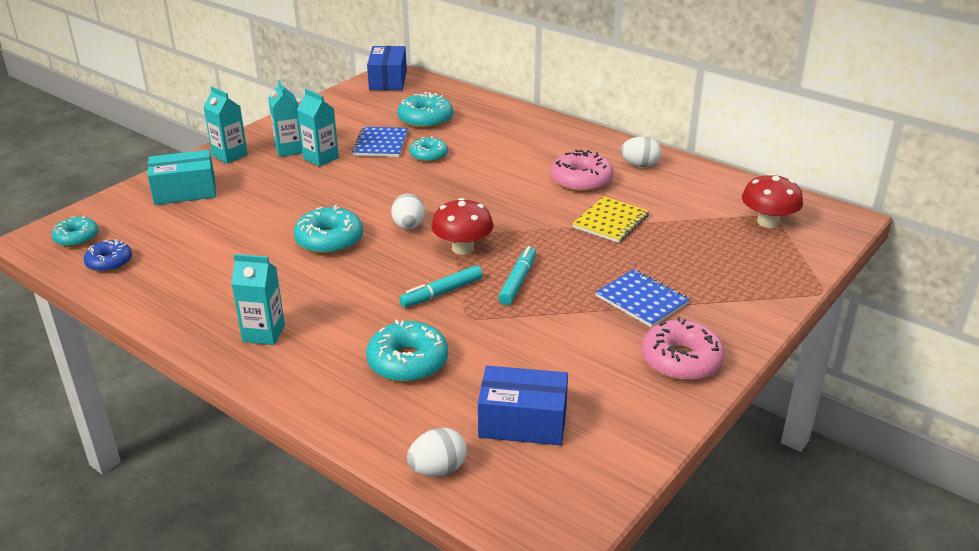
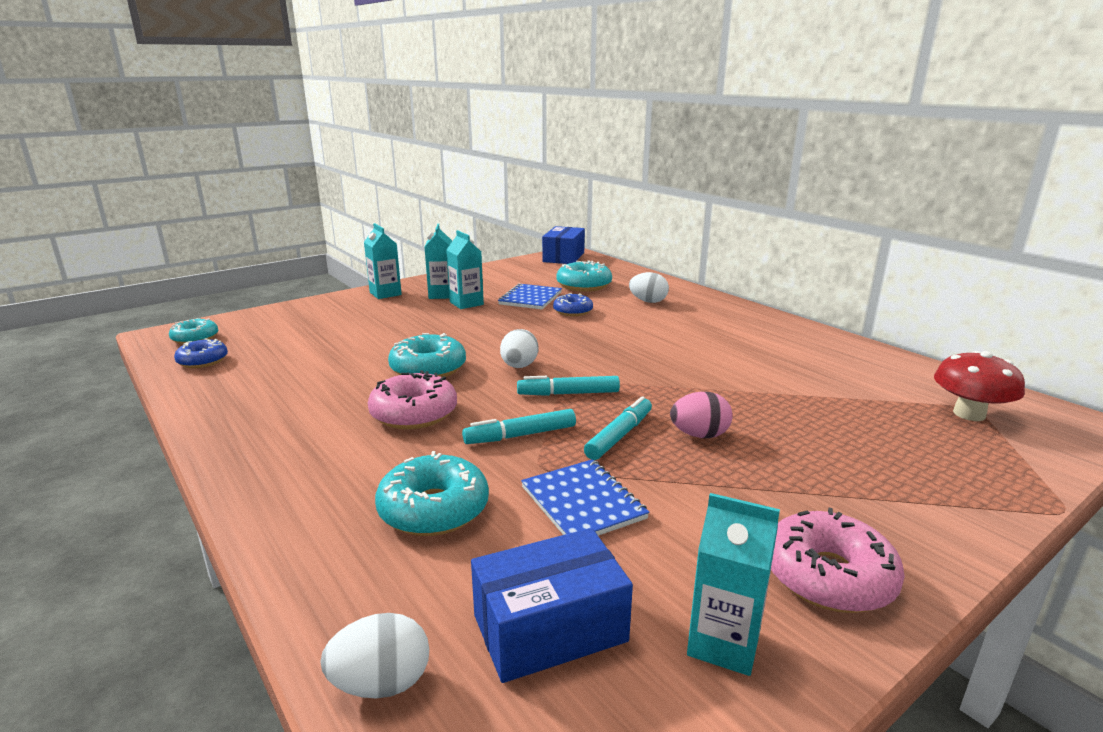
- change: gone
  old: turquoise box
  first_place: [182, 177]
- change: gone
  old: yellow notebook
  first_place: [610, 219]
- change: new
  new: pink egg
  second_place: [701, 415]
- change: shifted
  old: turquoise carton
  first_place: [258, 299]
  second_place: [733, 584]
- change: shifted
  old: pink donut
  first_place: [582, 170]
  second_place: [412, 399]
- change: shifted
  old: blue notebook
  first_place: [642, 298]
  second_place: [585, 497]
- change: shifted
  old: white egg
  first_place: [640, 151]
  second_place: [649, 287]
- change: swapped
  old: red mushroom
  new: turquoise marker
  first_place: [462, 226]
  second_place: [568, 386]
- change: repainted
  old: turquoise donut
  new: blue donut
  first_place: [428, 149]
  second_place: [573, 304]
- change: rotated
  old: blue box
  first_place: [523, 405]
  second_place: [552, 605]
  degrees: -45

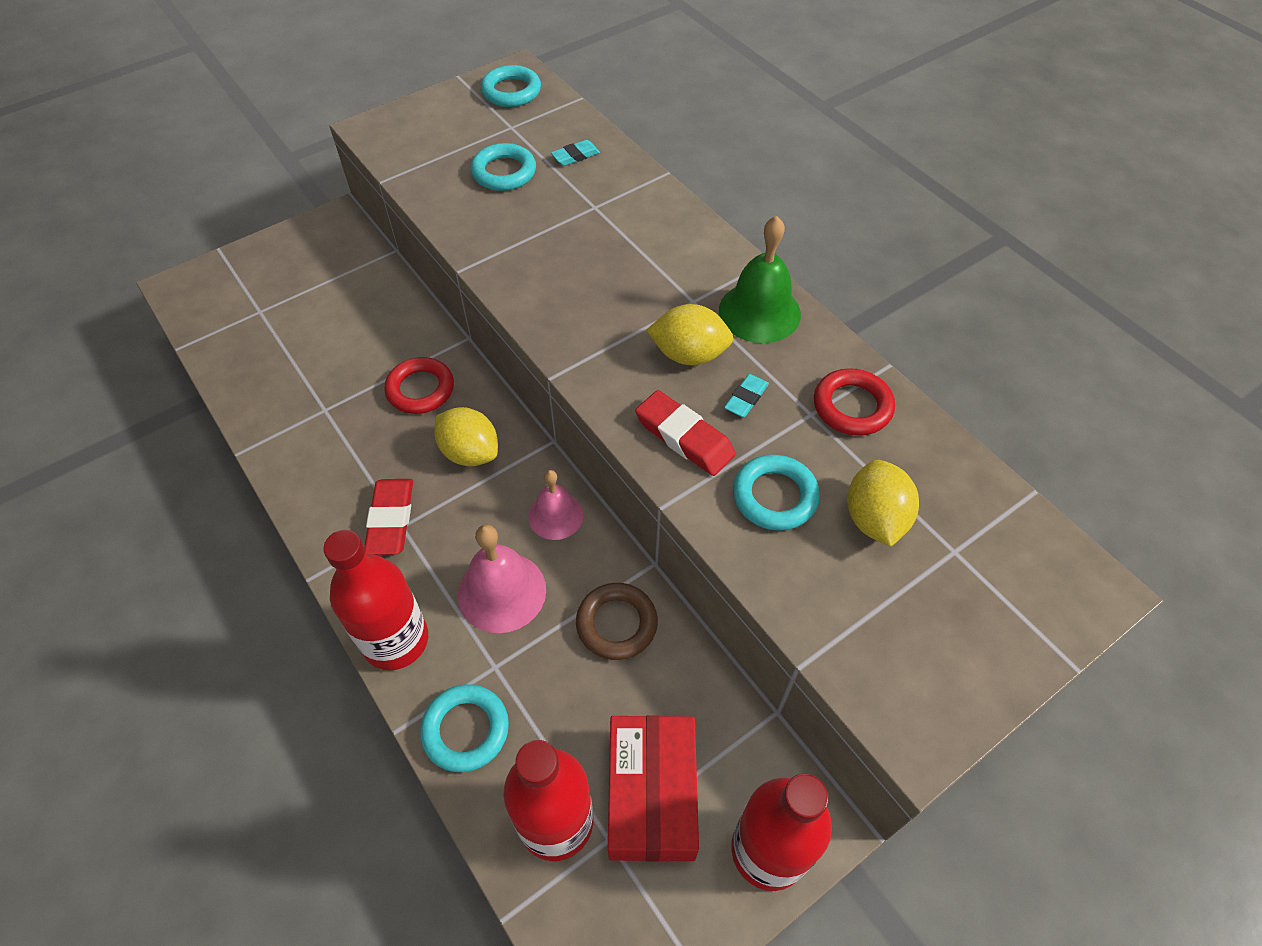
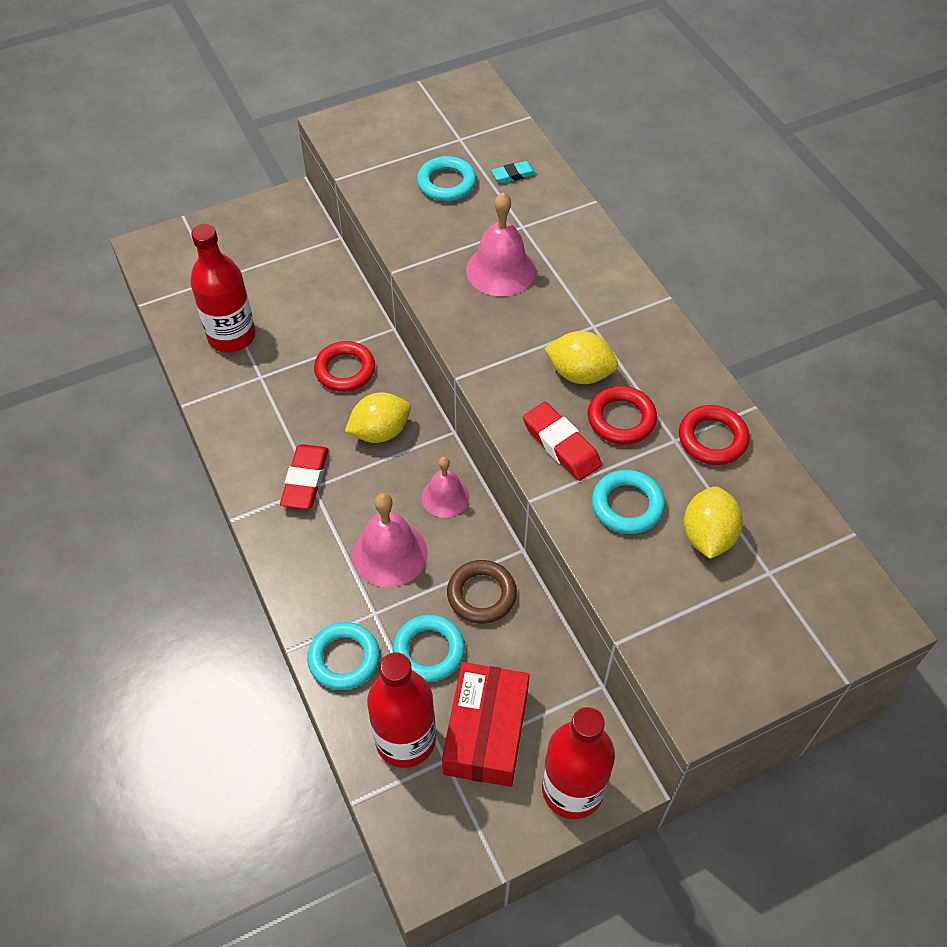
- change: gone
  old: green bell
  first_place: [760, 279]
- change: new
  new: pink bell
  second_place: [501, 244]
- change: shifted
  old: red bottle
  first_place: [375, 600]
  second_place: [223, 288]
- change: shifted
  old: turquoise ring
  first_place: [511, 86]
  second_place: [429, 648]
- change: swapped
  old: turquoise eraser
  new: red ring
  first_place: [746, 395]
  second_place: [622, 415]
- change: rotated
  old: yellow lemon
  first_place: [466, 436]
  second_place: [378, 417]
  degrees: -75

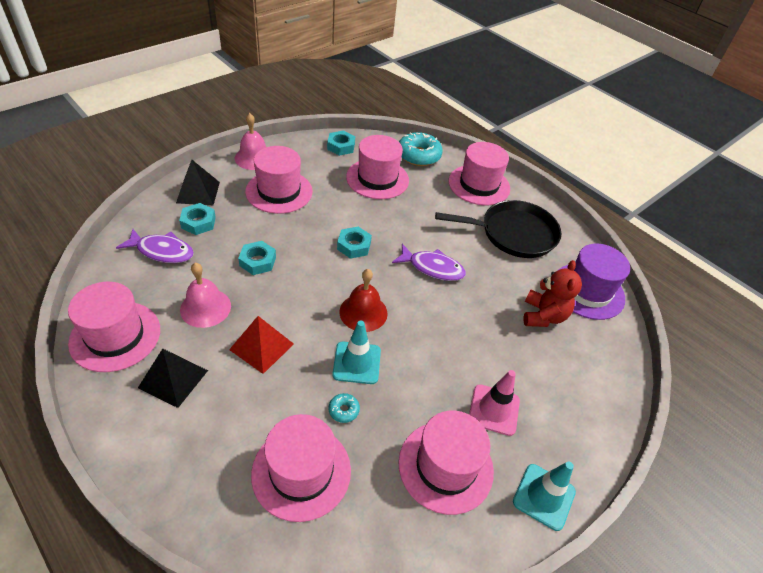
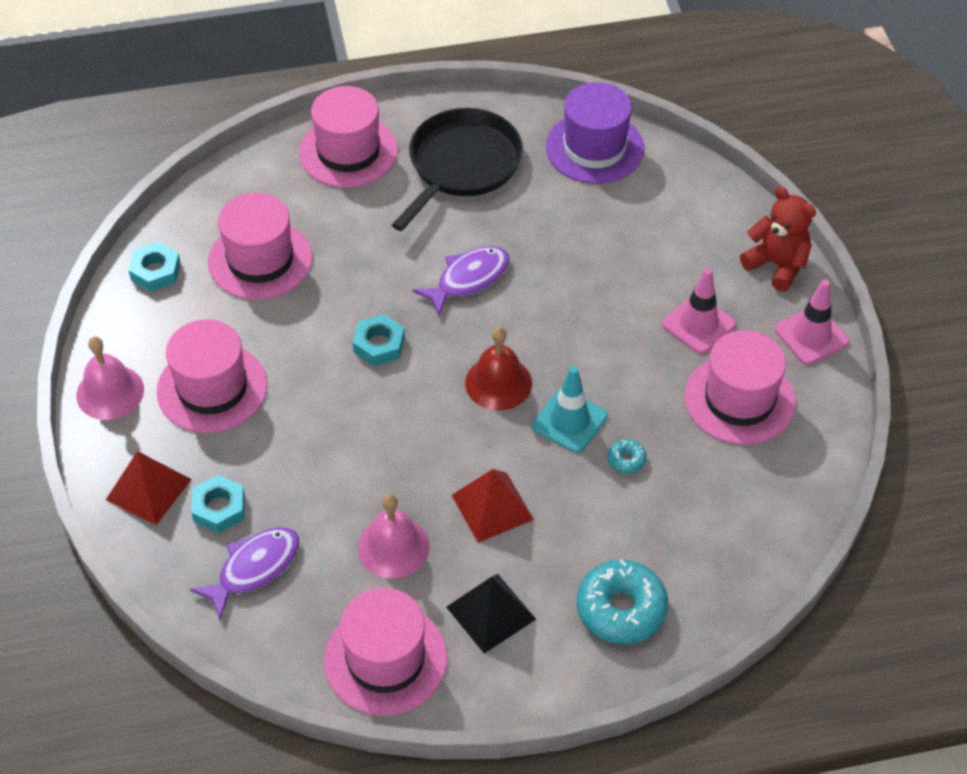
- change: gone
  old: turquoise nut
  first_place: [257, 258]
- change: gone
  old: pink hat
  first_place: [301, 468]
- change: shifted
  old: turquoise donut
  first_place: [421, 149]
  second_place: [622, 601]
- change: shifted
  old: red teddy bear
  first_place: [552, 293]
  second_place: [778, 239]
- change: repainted
  old: black pyramid
  new: red pyramid
  first_place: [198, 182]
  second_place: [149, 488]
- change: repainted
  old: turquoise traffic cone
  new: pink traffic cone
  first_place: [544, 496]
  second_place: [812, 322]

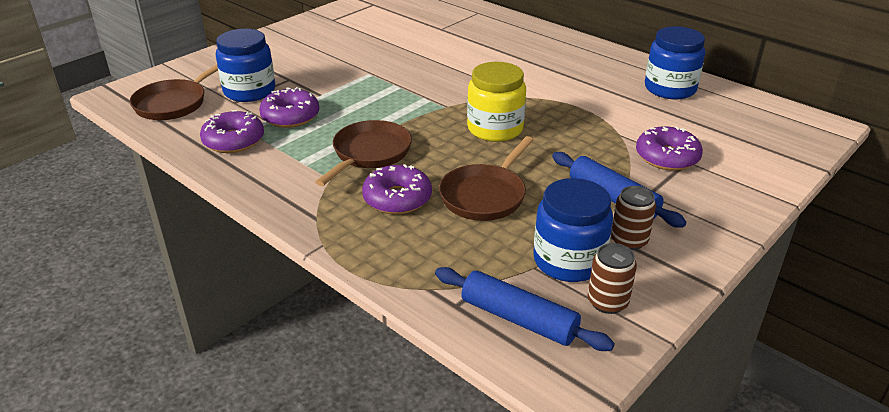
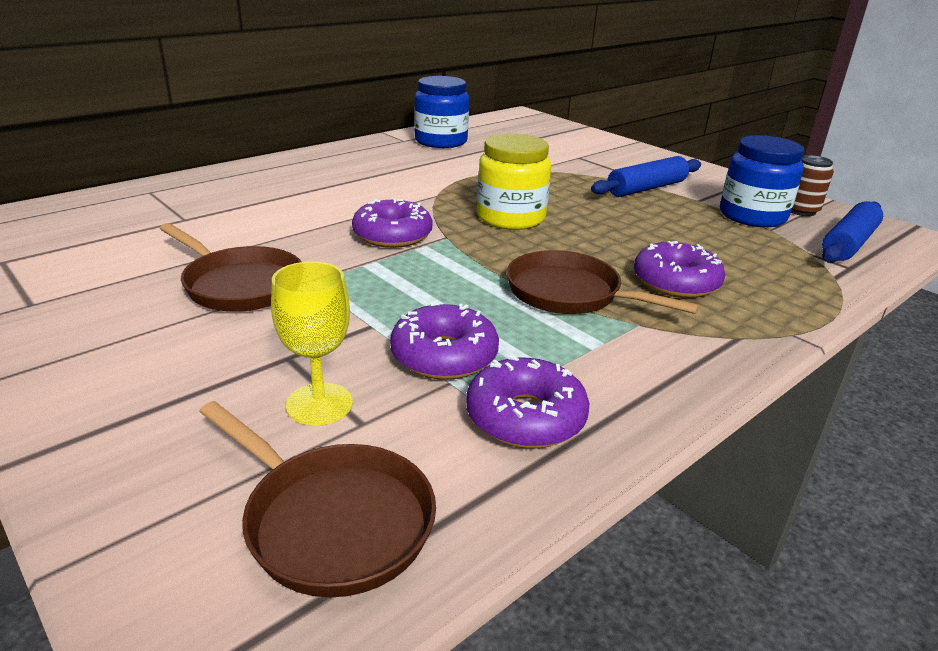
- change: gone
  old: brown can
  first_place: [633, 218]
- change: shifted
  old: brown pan
  first_place: [486, 178]
  second_place: [230, 267]
- change: shifted
  old: purple donut
  first_place: [669, 148]
  second_place: [392, 223]
- change: swapped
  old: blue jar
  new: yellow goblet
  first_place: [245, 65]
  second_place: [312, 343]

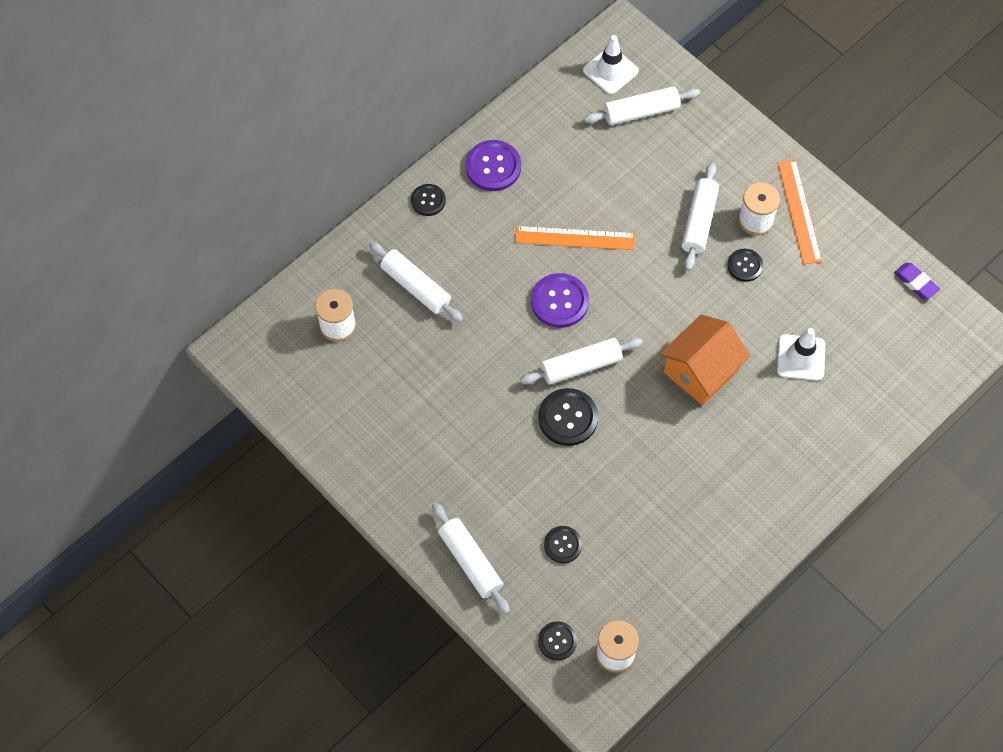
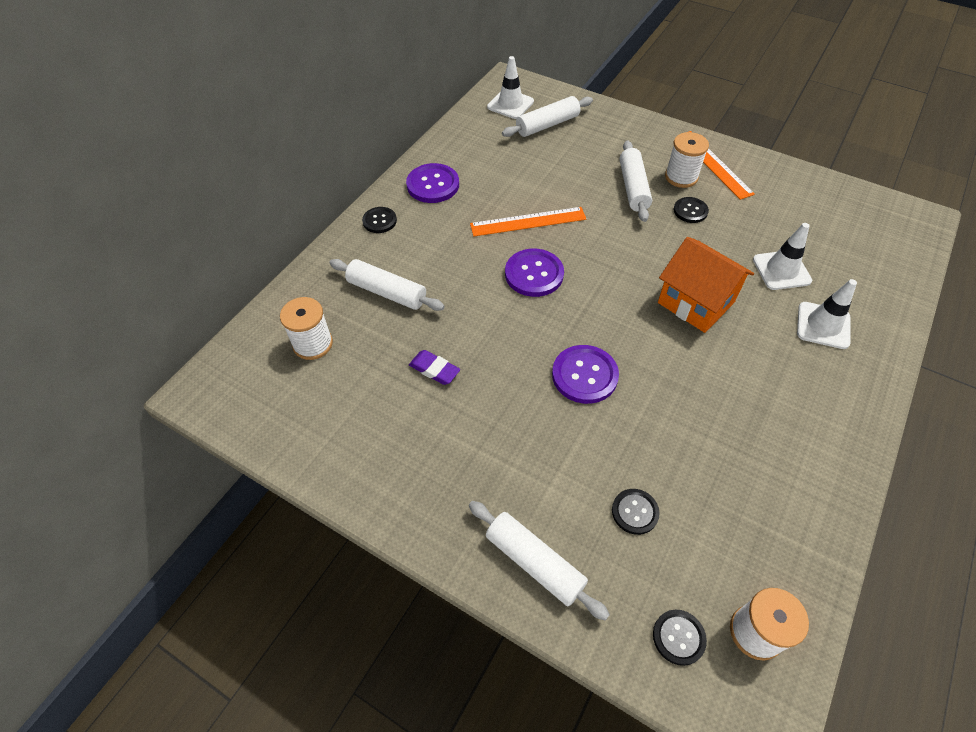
- change: gone
  old: white rolling pin
  first_place: [581, 361]
- change: new
  new: white traffic cone
  second_place: [827, 314]
- change: shifted
  old: purple eraser
  first_place: [917, 281]
  second_place: [434, 367]
- change: repainted
  old: black button
  new: purple button
  first_place: [568, 417]
  second_place: [585, 374]
- change: rotated
  old: orange house
  first_place: [705, 360]
  second_place: [706, 285]
  degrees: -75

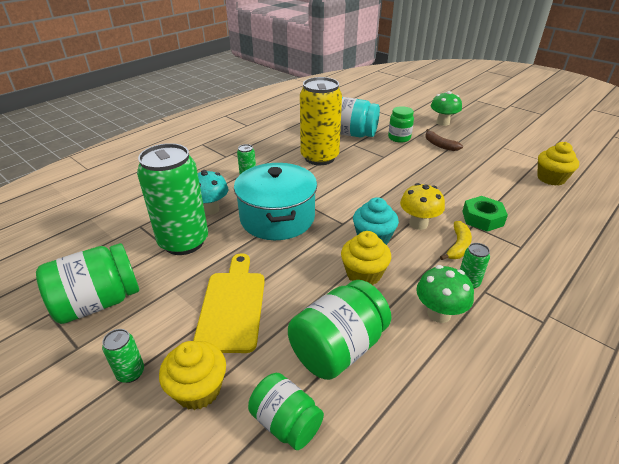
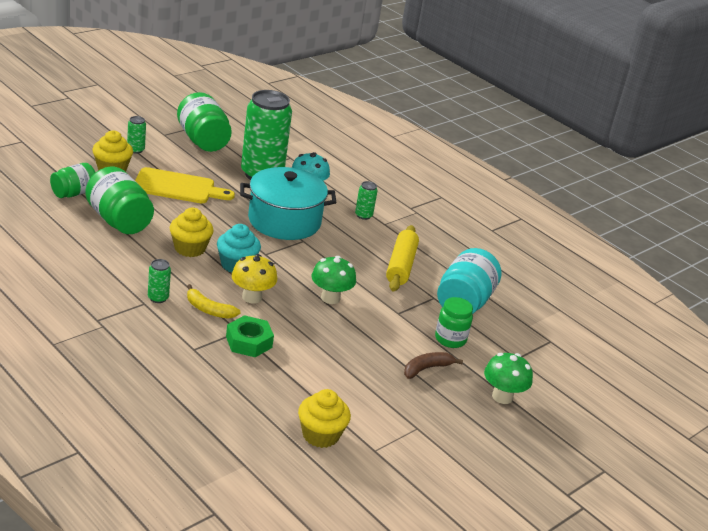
- change: shifted
  old: green mushroom
  first_place: [445, 294]
  second_place: [334, 280]
- change: swapped
  old: yellow can
  new: yellow rolling pin
  first_place: [321, 121]
  second_place: [402, 258]

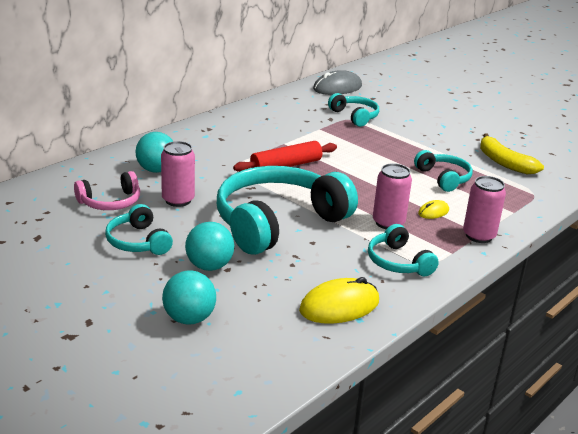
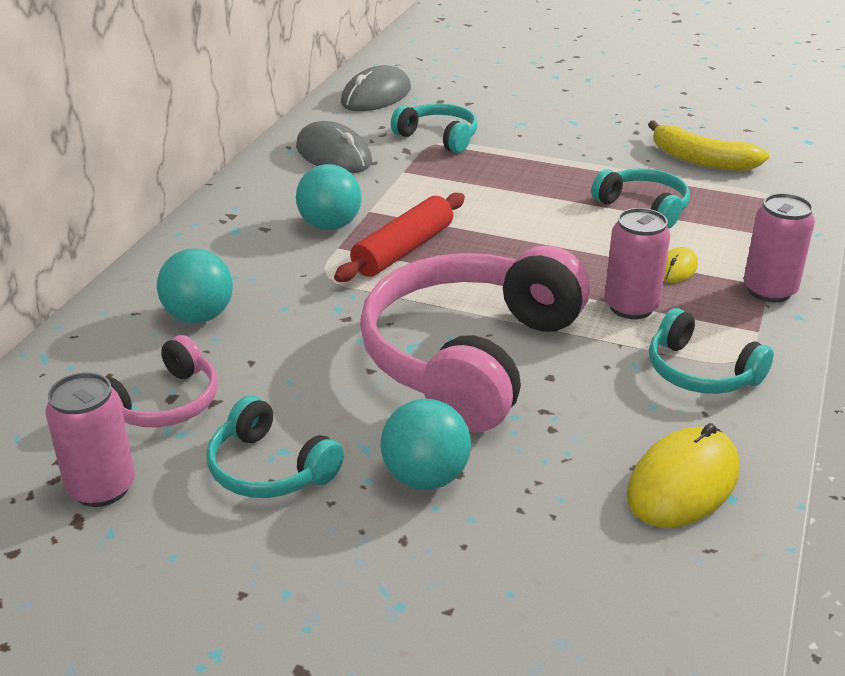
- change: new
  new: grey mouse
  second_place: [334, 147]
- change: shifted
  old: pink can
  first_place: [178, 174]
  second_place: [90, 439]
- change: shifted
  old: turquoise ball
  first_place: [189, 297]
  second_place: [329, 197]
- change: repainted
  old: turquoise headphones
  new: pink headphones
  first_place: [287, 210]
  second_place: [475, 338]

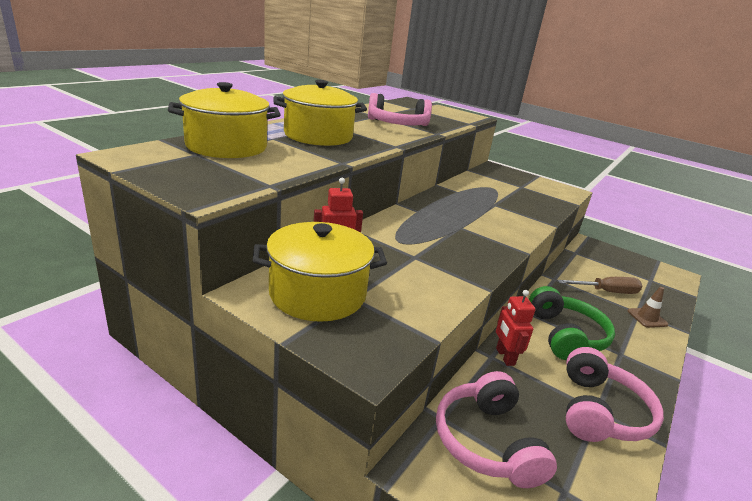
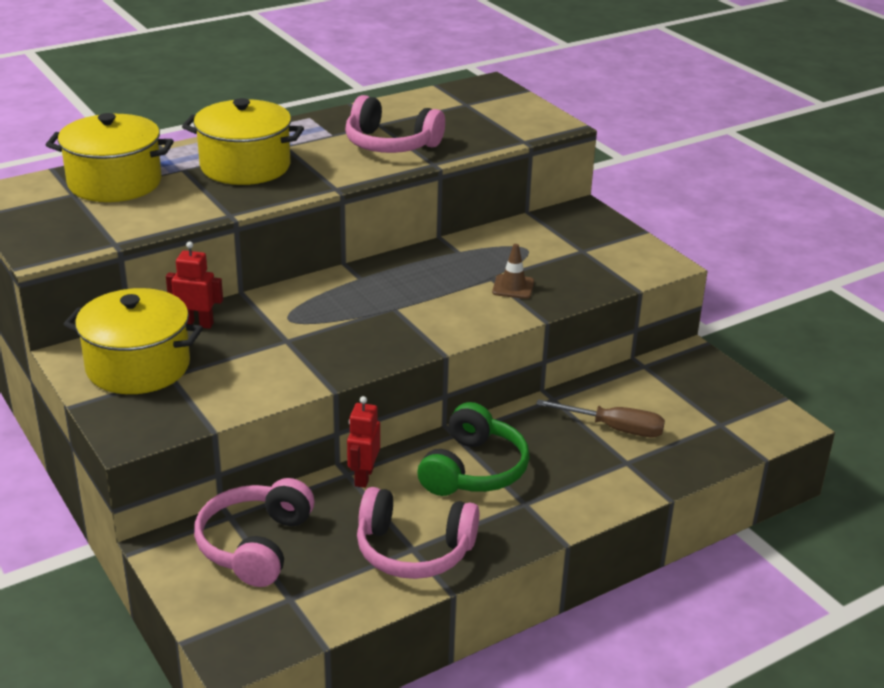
- change: shifted
  old: brown traffic cone
  first_place: [648, 307]
  second_place: [513, 271]
- change: rotated
  old: pink headphones
  first_place: [615, 394]
  second_place: [418, 533]
  degrees: 60

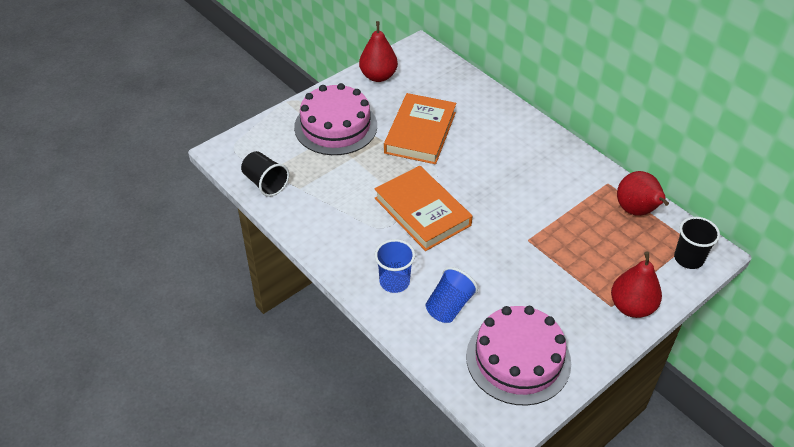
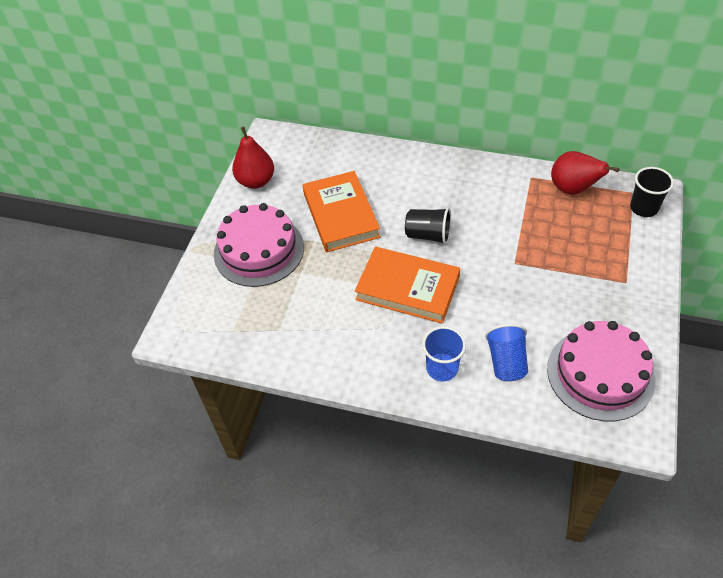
- change: gone
  old: red pear
  first_place: [636, 285]
- change: shifted
  old: black cup
  first_place: [265, 174]
  second_place: [428, 226]

